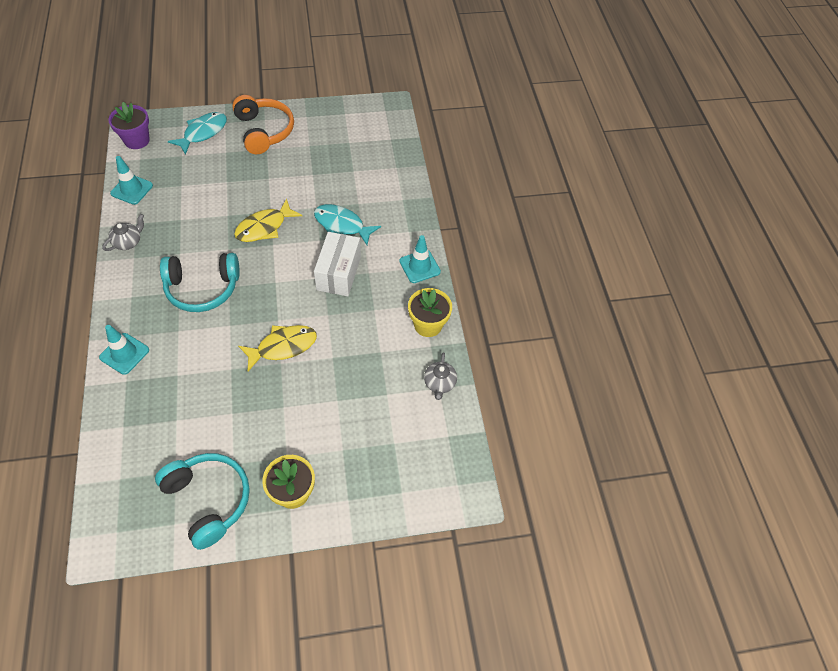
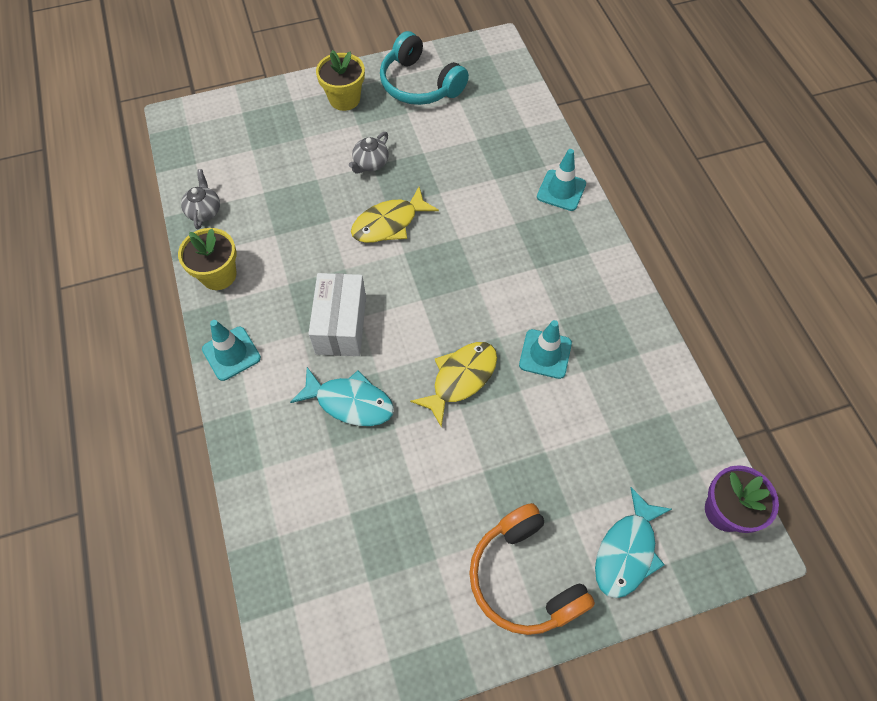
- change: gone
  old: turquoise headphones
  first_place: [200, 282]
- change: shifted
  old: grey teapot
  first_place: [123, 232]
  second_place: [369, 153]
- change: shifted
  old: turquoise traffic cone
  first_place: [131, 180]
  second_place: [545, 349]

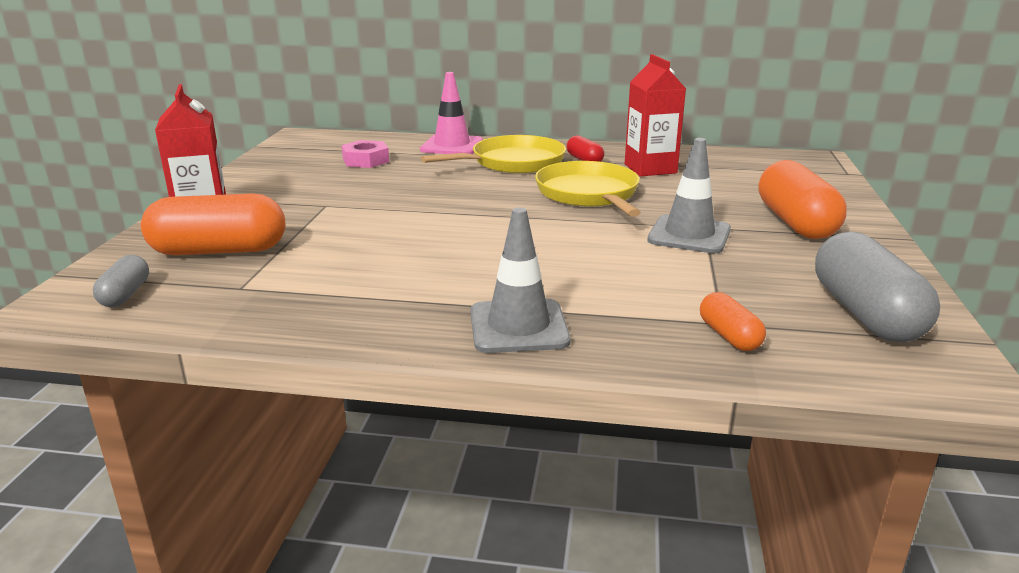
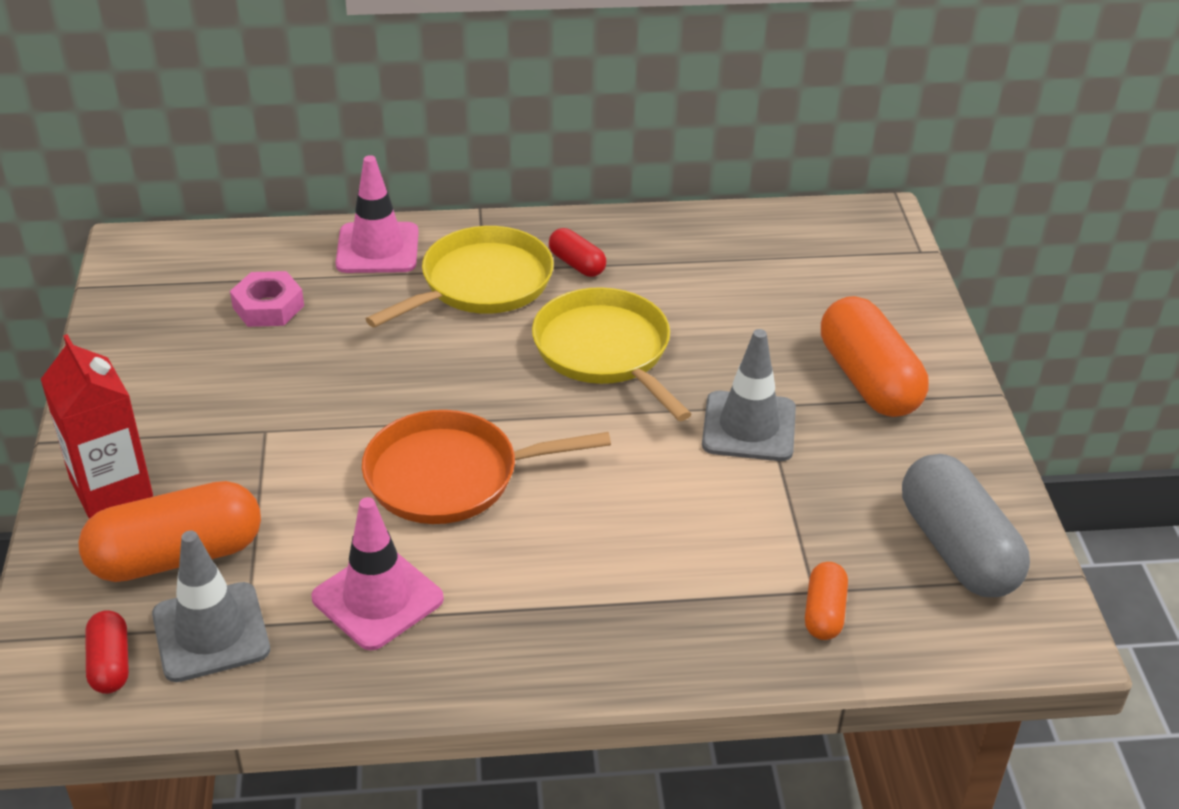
- change: gone
  old: red carton
  first_place: [655, 115]
- change: new
  new: pink traffic cone
  second_place: [377, 573]
- change: new
  new: orange pan
  second_place: [486, 467]
- change: shifted
  old: grey traffic cone
  first_place: [520, 280]
  second_place: [211, 606]
- change: repainted
  old: grey capsule
  new: red capsule
  first_place: [121, 281]
  second_place: [107, 652]
- change: rotated
  old: orange capsule
  first_place: [733, 321]
  second_place: [826, 601]
  degrees: 45

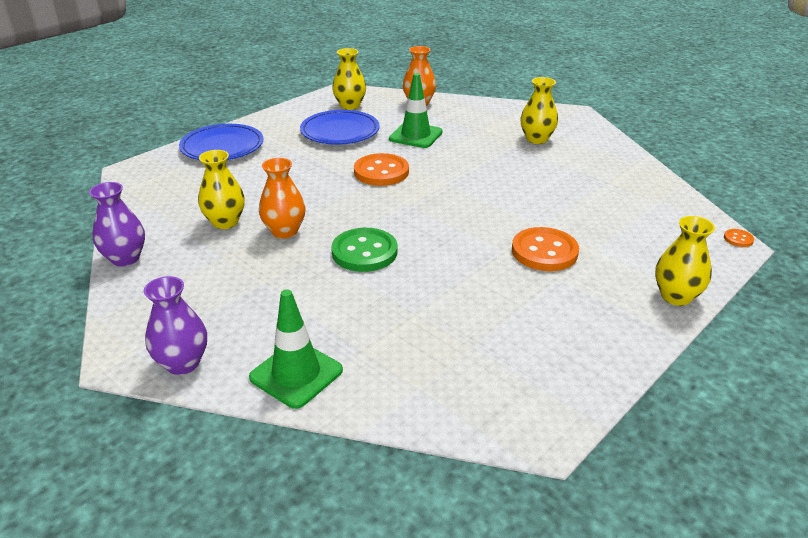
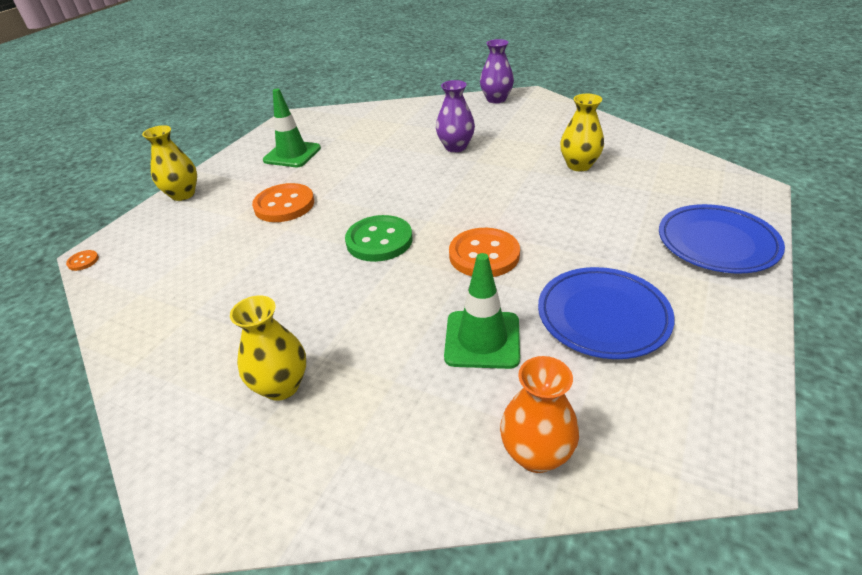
- change: gone
  old: orange vase
  first_place: [282, 198]
- change: gone
  old: yellow vase
  first_place: [349, 79]
- change: shifted
  old: purple vase
  first_place: [117, 224]
  second_place: [455, 116]
- change: shifted
  old: green traffic cone
  first_place: [296, 349]
  second_place: [292, 128]
- change: shifted
  old: green button
  first_place: [364, 250]
  second_place: [379, 238]

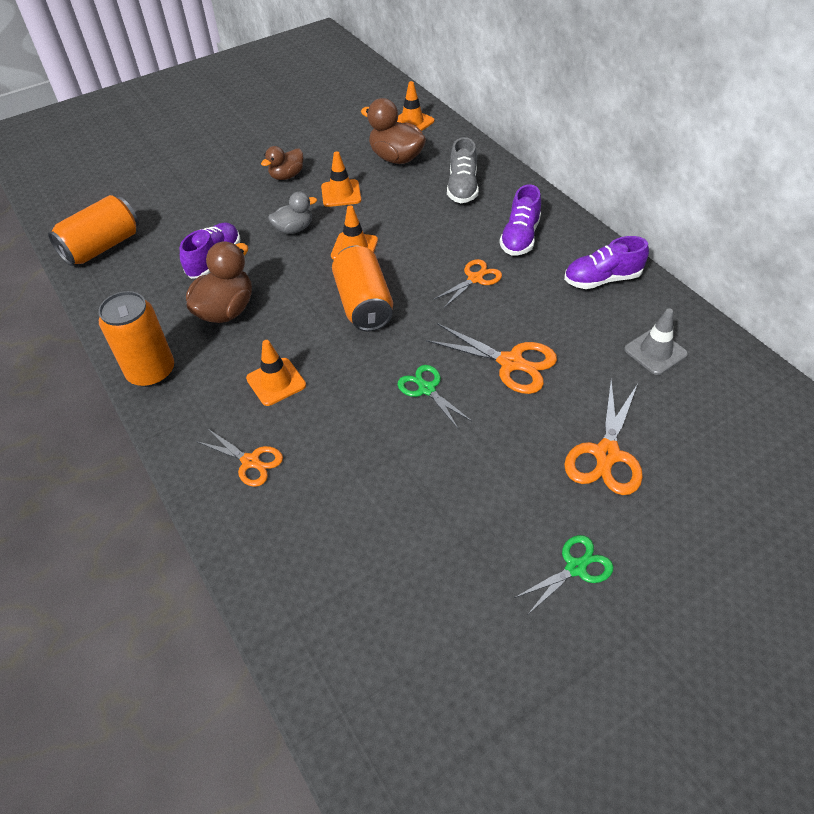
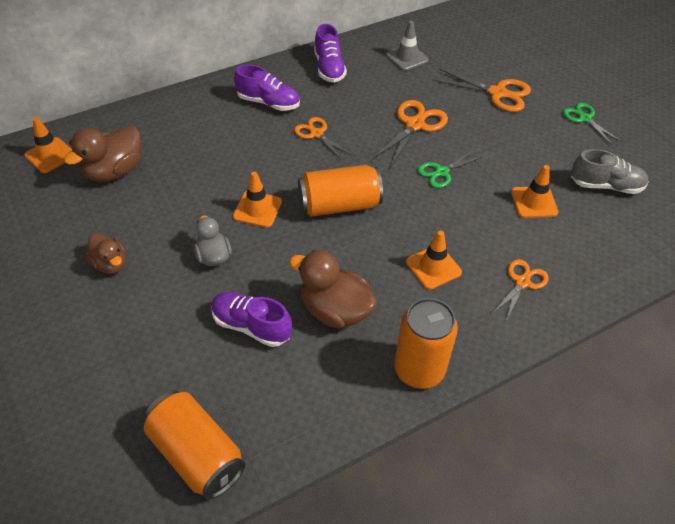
- change: shifted
  old: orange traffic cone
  first_place: [341, 179]
  second_place: [534, 191]
- change: shifted
  old: grey shoe
  first_place: [463, 170]
  second_place: [609, 171]

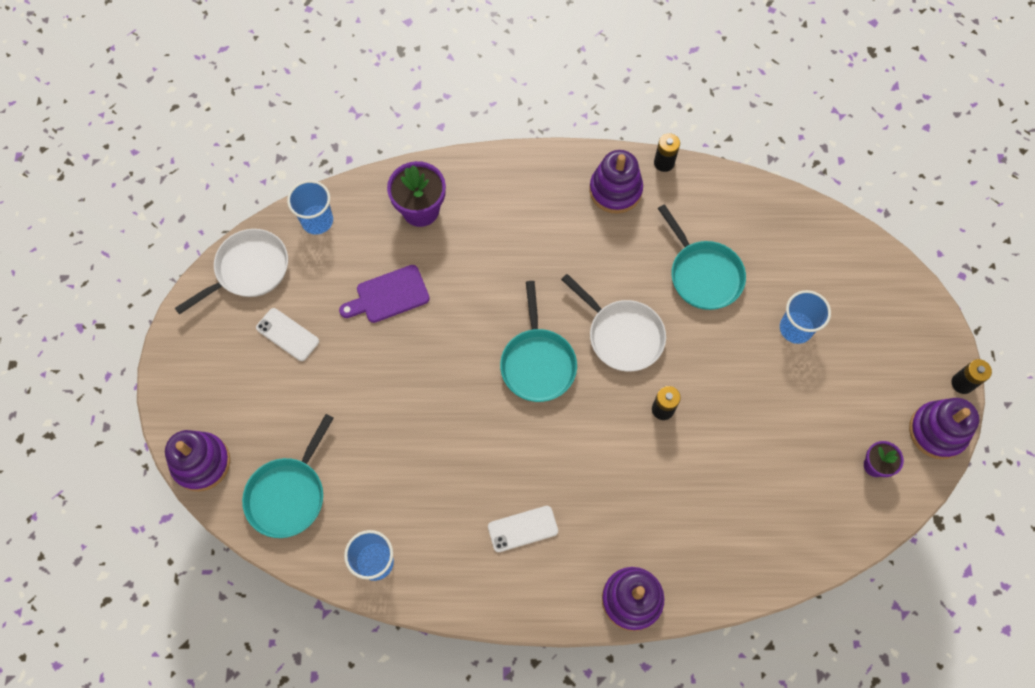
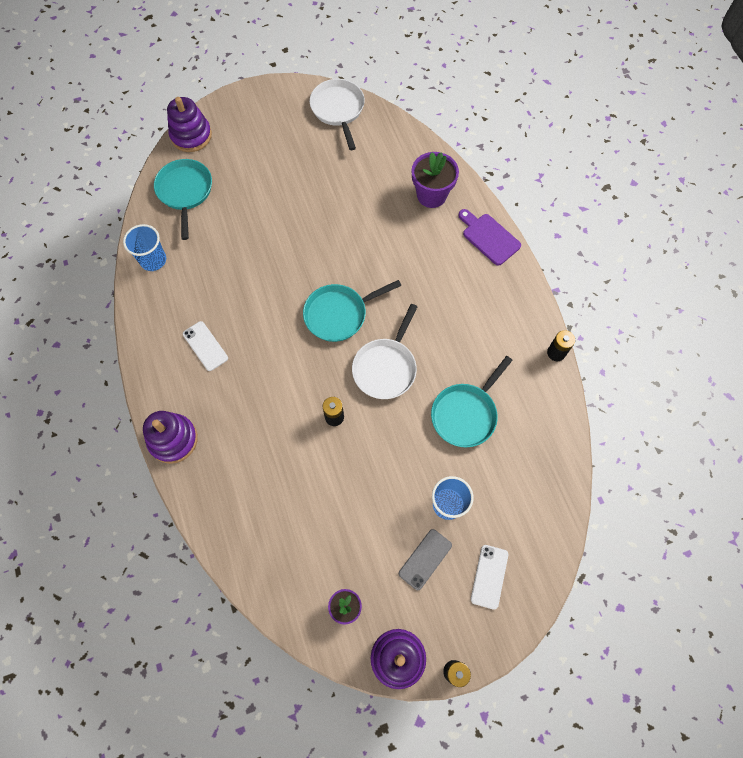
- change: gone
  old: blue cup
  first_place: [310, 207]
- change: gone
  old: purple stacking toy
  first_place: [616, 182]
- change: new
  new: grey phone
  second_place: [425, 559]
- change: shifted
  old: white phone
  first_place: [287, 334]
  second_place: [489, 577]
- change: shifted
  old: purple cutting board
  first_place: [384, 294]
  second_place: [489, 237]
- change: rotated
  old: white pan
  first_place: [231, 272]
  second_place: [337, 114]
  degrees: -135
- change: rotated
  old: turquoise pan
  first_place: [288, 476]
  second_place: [183, 199]
  degrees: 75

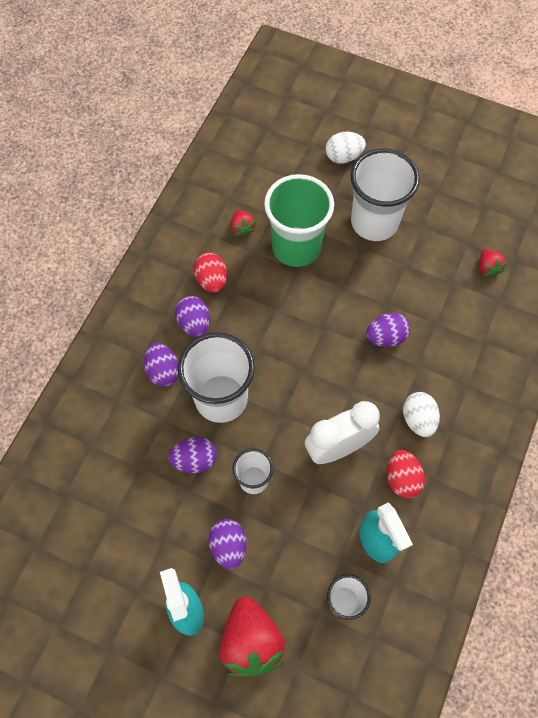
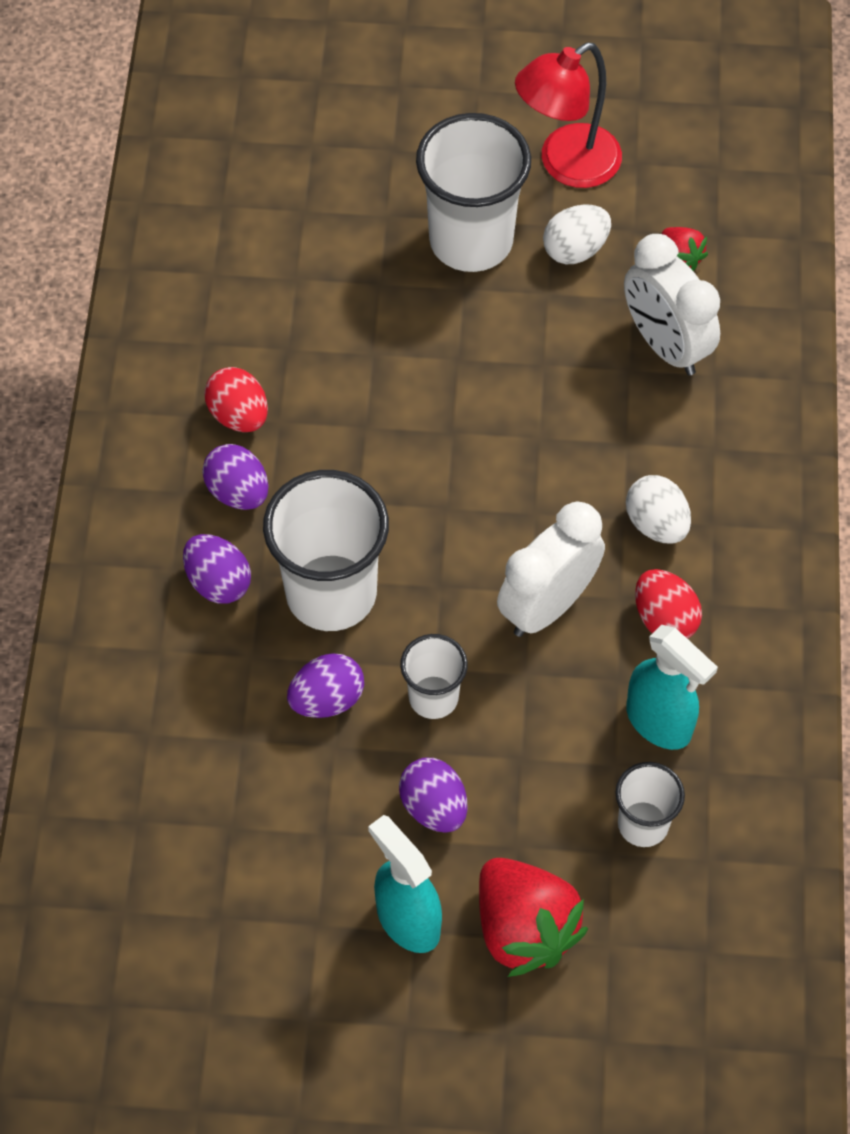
- change: gone
  old: red strawberry
  first_place: [243, 224]
- change: gone
  old: green cup
  first_place: [299, 220]
- change: gone
  old: purple egg
  first_place: [388, 330]
- change: new
  new: red lamp
  second_place: [568, 115]
- change: new
  new: white clock
  second_place: [672, 305]
- change: shifted
  old: white egg
  first_place: [346, 147]
  second_place: [577, 234]

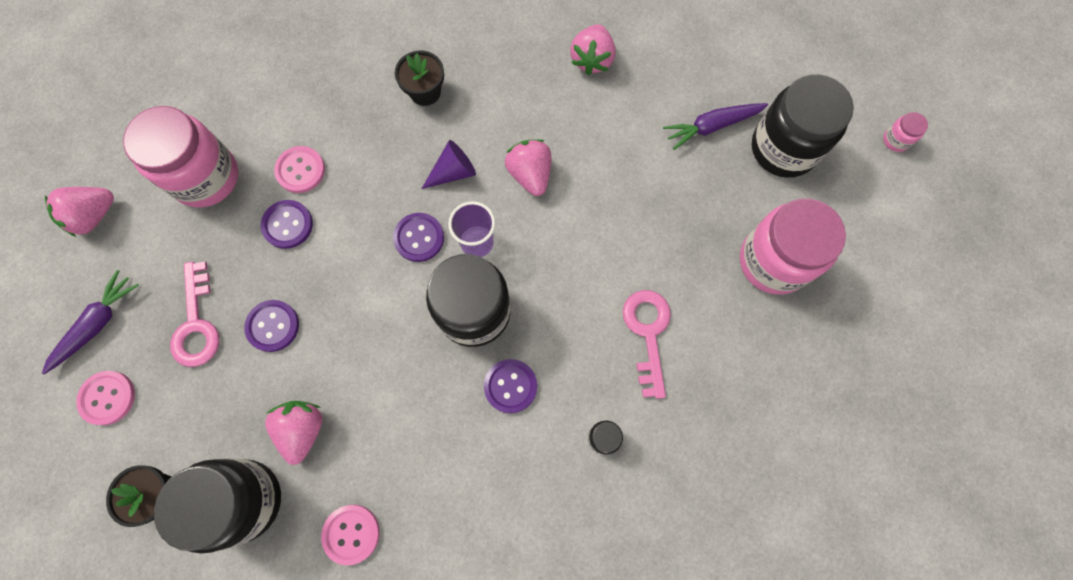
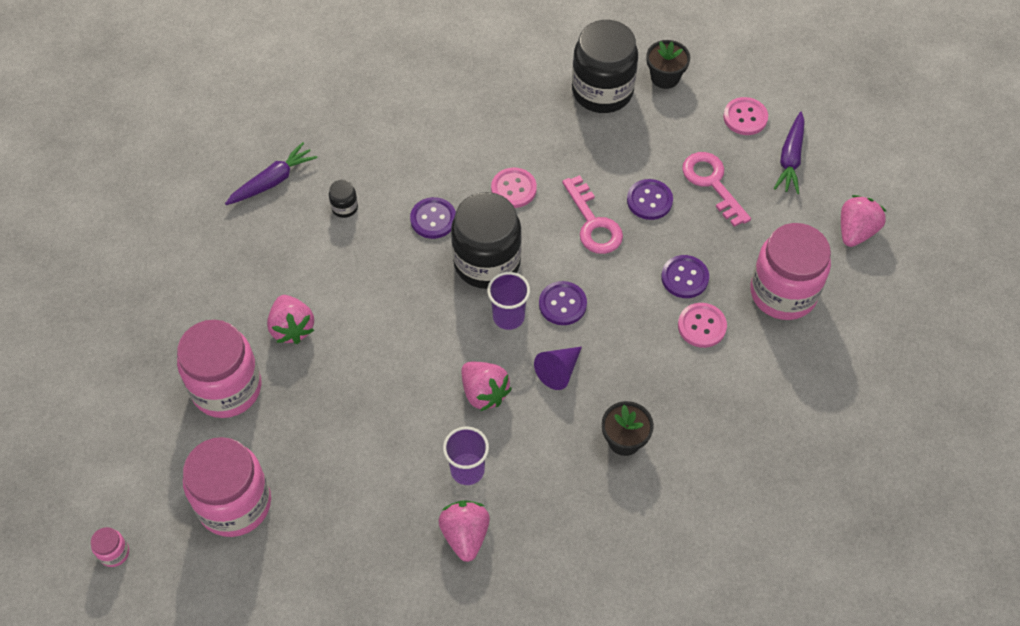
- change: new
  new: purple cup
  second_place: [466, 455]
- change: shifted
  old: pink strawberry
  first_place: [294, 433]
  second_place: [290, 319]
- change: shifted
  old: pink button
  first_place: [350, 535]
  second_place: [514, 188]
- change: shifted
  old: pink key
  first_place: [647, 344]
  second_place: [592, 214]
- change: shifted
  old: purple carrot
  first_place: [715, 126]
  second_place: [271, 173]
- change: repainted
  old: black jar
  new: pink jar
  first_place: [803, 126]
  second_place: [227, 487]

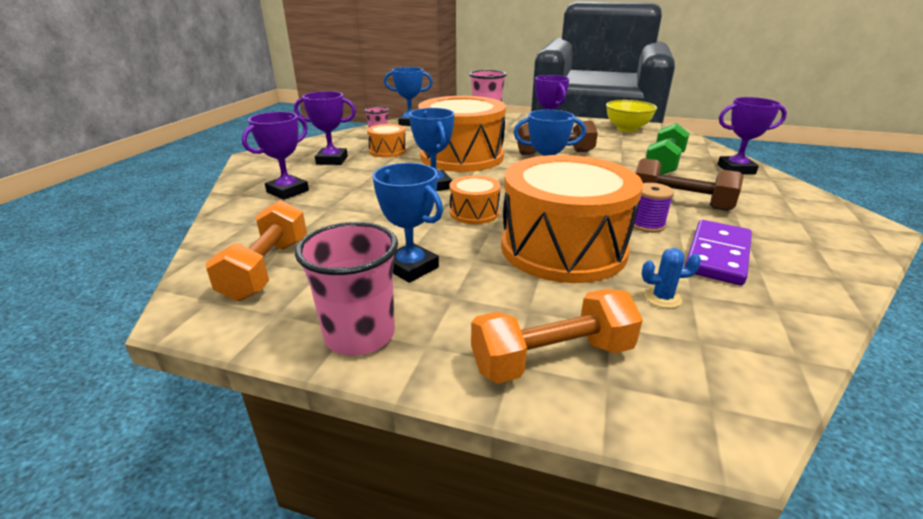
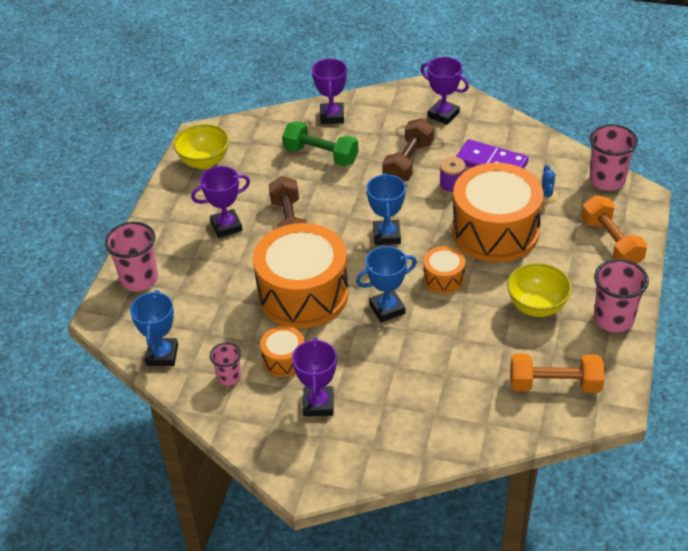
- change: new
  new: pink cup
  second_place: [613, 157]
- change: shifted
  old: purple trophy
  first_place: [275, 156]
  second_place: [445, 91]
- change: swapped
  old: blue trophy
  new: yellow bowl
  first_place: [407, 223]
  second_place: [539, 290]

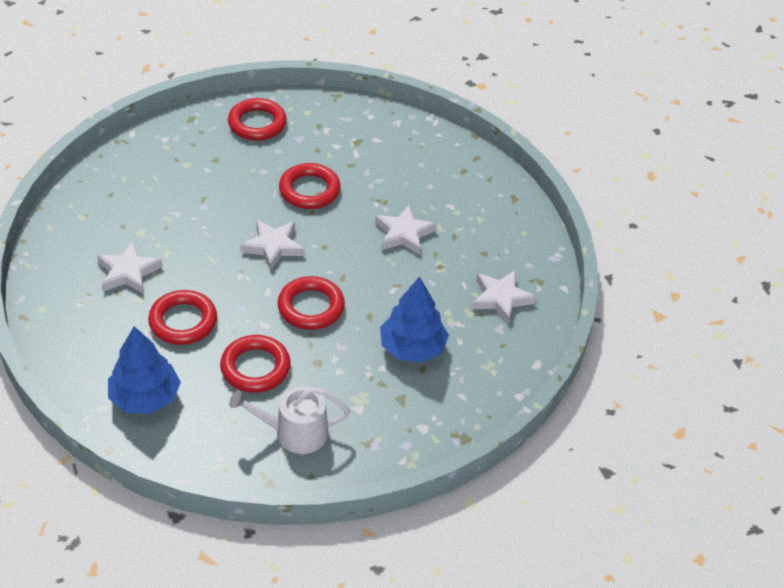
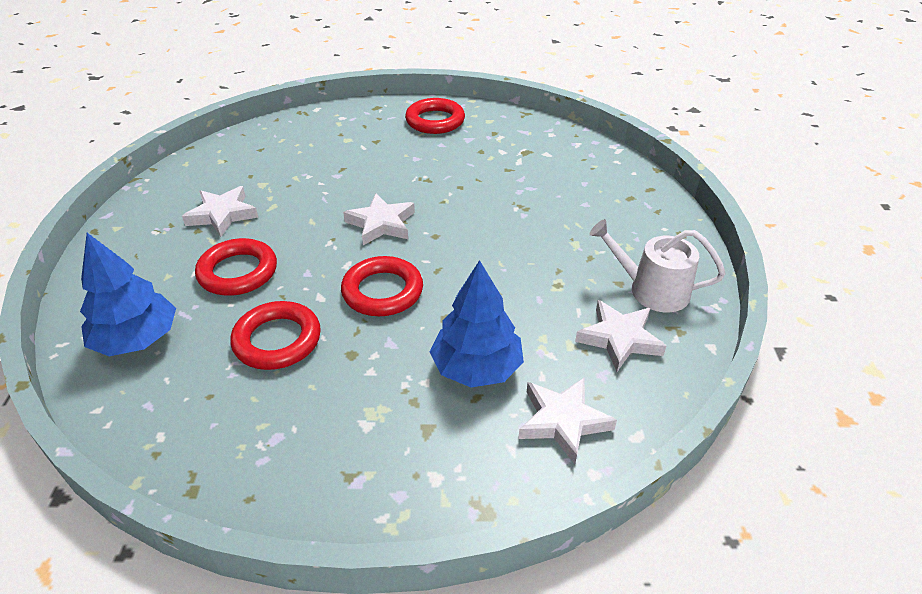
- change: gone
  old: red ring
  first_place: [310, 186]
- change: shifted
  old: white watering can
  first_place: [289, 420]
  second_place: [657, 265]
- change: shifted
  old: white star
  first_place: [406, 230]
  second_place: [567, 420]

